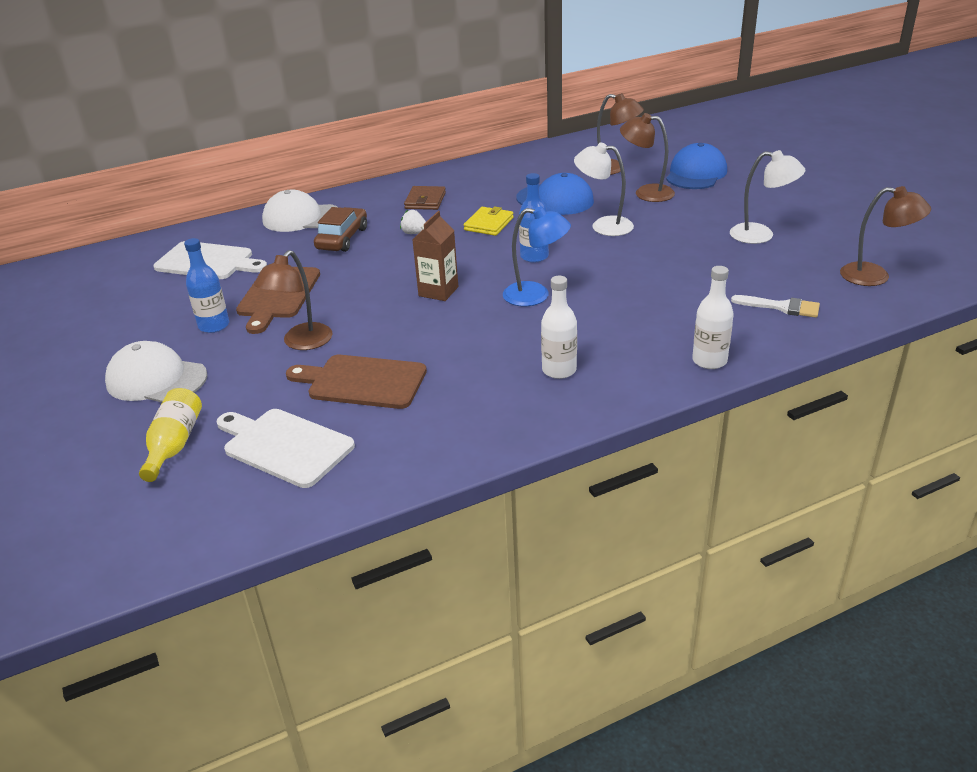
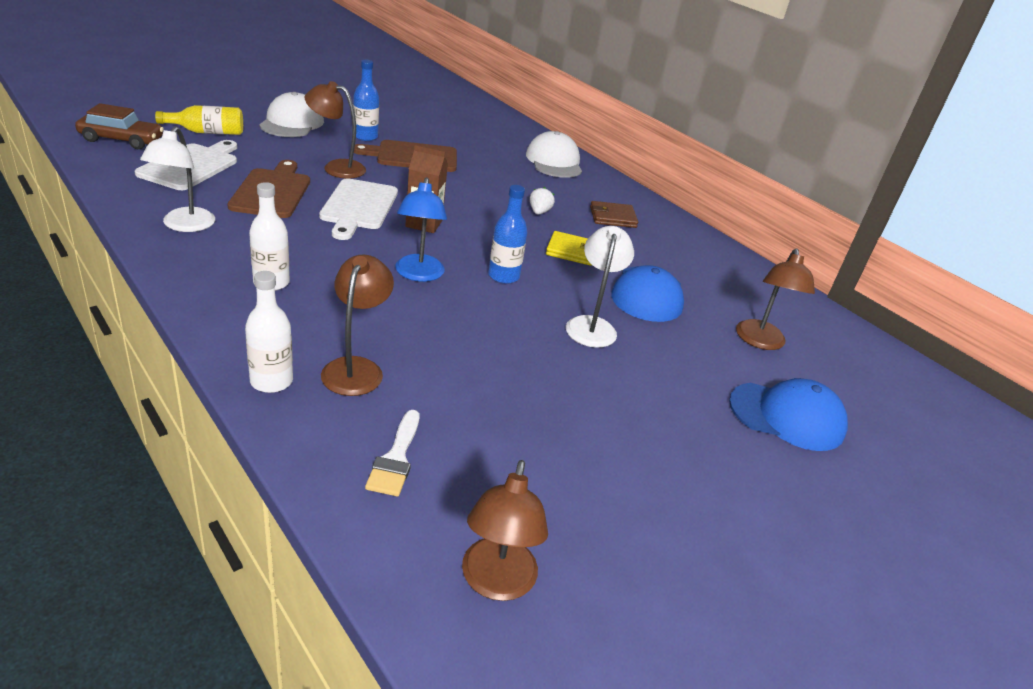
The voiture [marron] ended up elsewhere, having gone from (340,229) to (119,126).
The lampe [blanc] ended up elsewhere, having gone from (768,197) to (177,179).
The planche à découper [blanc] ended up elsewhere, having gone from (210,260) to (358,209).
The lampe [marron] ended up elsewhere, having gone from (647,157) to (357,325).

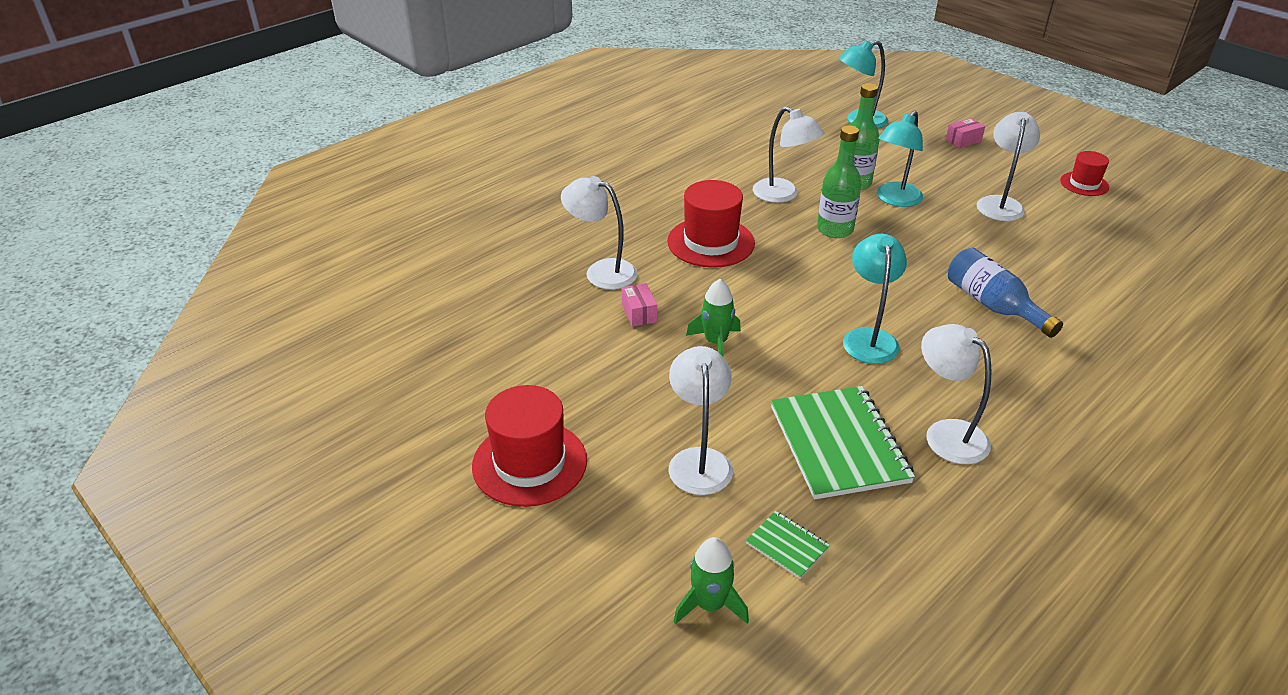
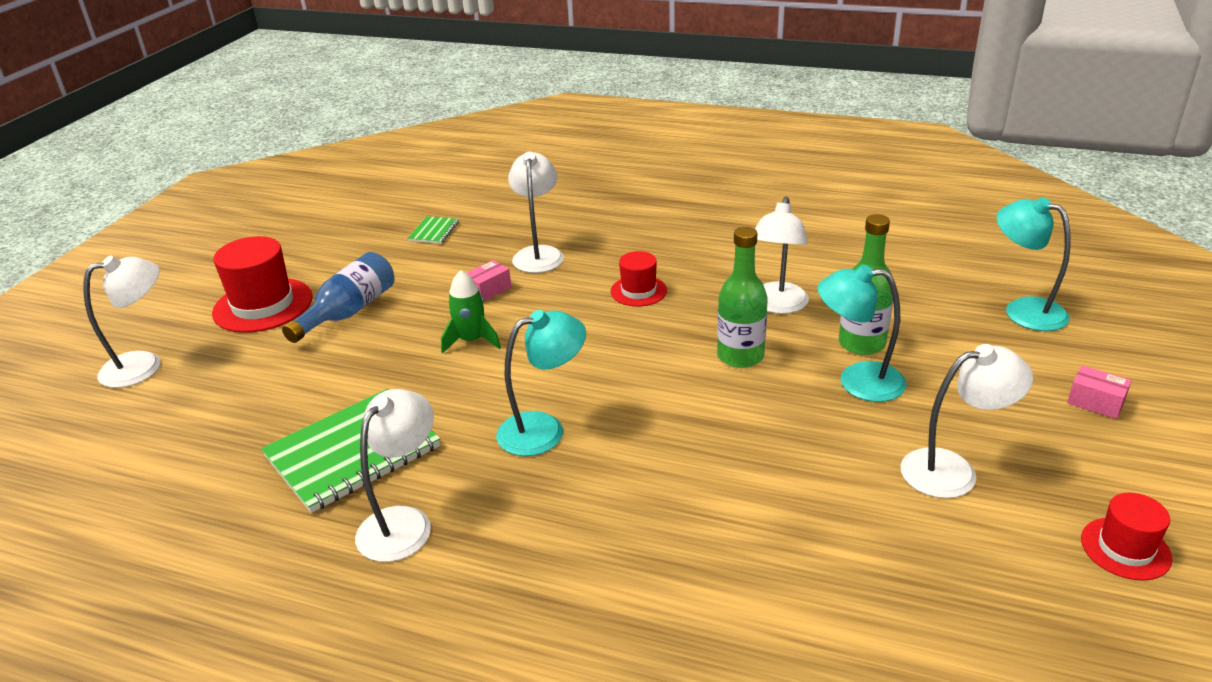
The lampe [blanc] ended up elsewhere, having gone from (700,420) to (121,321).
The bouteille [bleu] ended up elsewhere, having gone from (1005,293) to (338,297).
The carnet [vert] ended up elsewhere, having gone from (788,545) to (433,230).
The size of the chapeau [rouge] at (711,224) changed by a factor of 0.57.
The second view lost the fusée [vert] at (711,580).

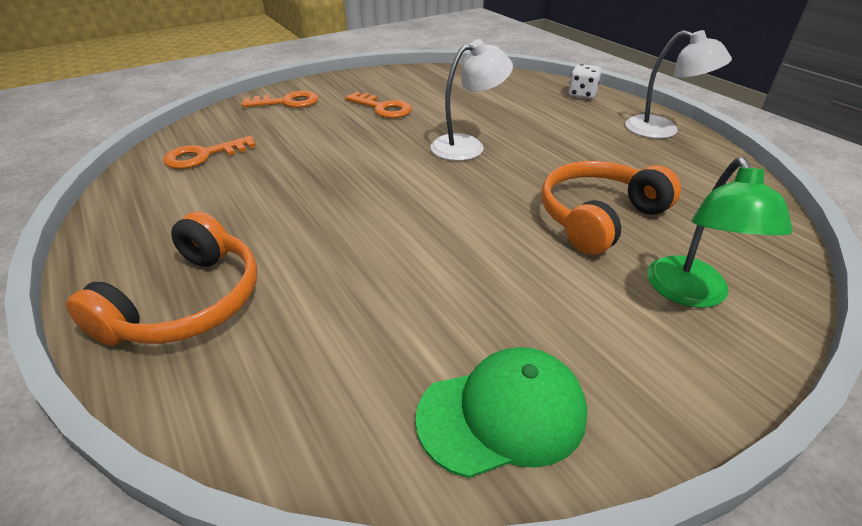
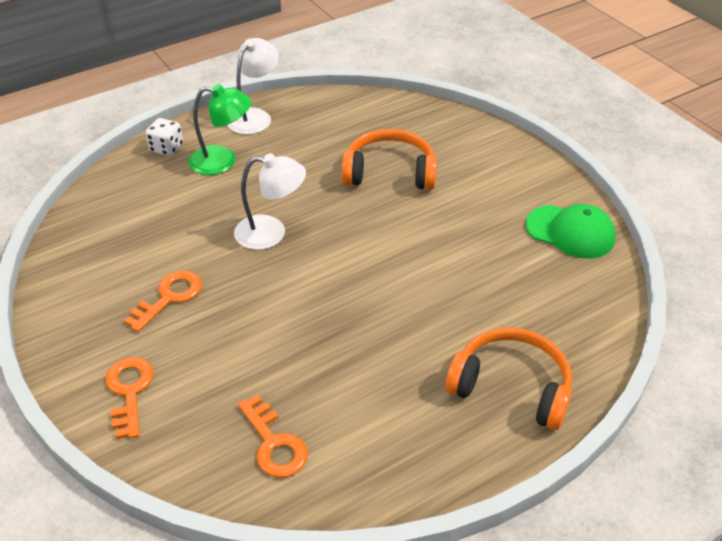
The lampe [vert] ended up elsewhere, having gone from (720,232) to (220,129).
The lampe [blanc] at (471,100) ended up facing another way, 120 degrees clockwise from before.
The casque audio [orange] at (611,208) ended up facing another way, 135 degrees clockwise from before.
The casquette [vert] at (501,412) ended up facing another way, 135 degrees clockwise from before.

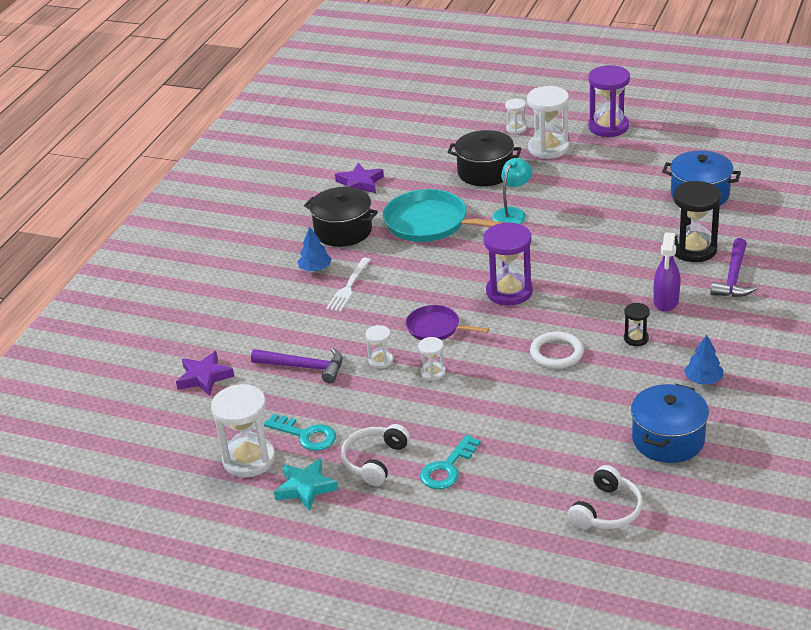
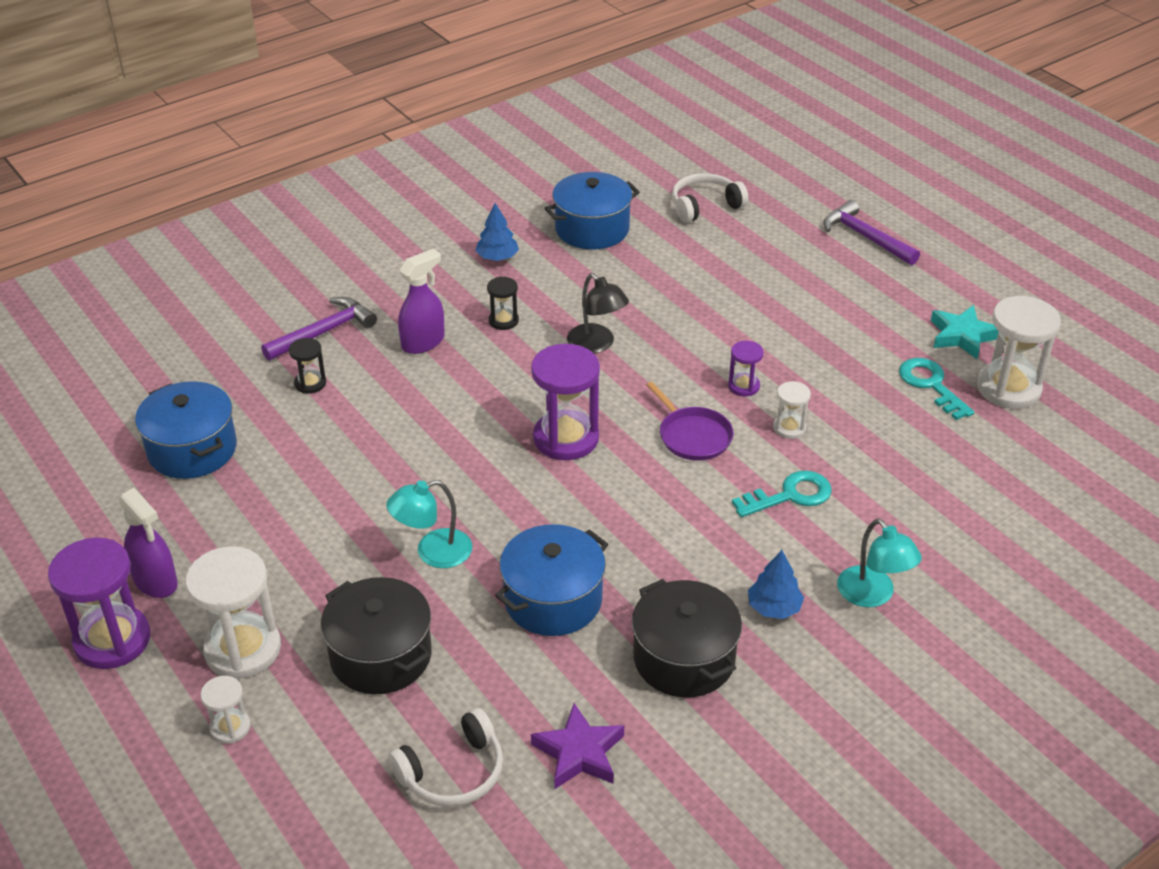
The second view gained the vaporisateur [violet] at (148,543).
The size of the sablier [noir] at (697,221) changed by a factor of 0.50.
The casque audio [blanc] ended up elsewhere, having gone from (375,455) to (446,757).
Where the poêle [turquoise] stood at (445,215), the marmite [bleu] came to stand at (551,580).
Where the anneau [blanc] stood at (557,350), the lampe [noir] came to stand at (598,313).
What was the sablier [blanc] at (432,359) turned into the sablier [violet] at (746,368).
The clé [turquoise] ended up elsewhere, having gone from (450,462) to (782,493).
The marteau [violet] ended up elsewhere, having gone from (297,366) to (872,232).
The second view gained the lampe [turquoise] at (879,562).
The second view lost the étoile [violet] at (205,373).
The second view lost the fourchette [blanc] at (348,285).

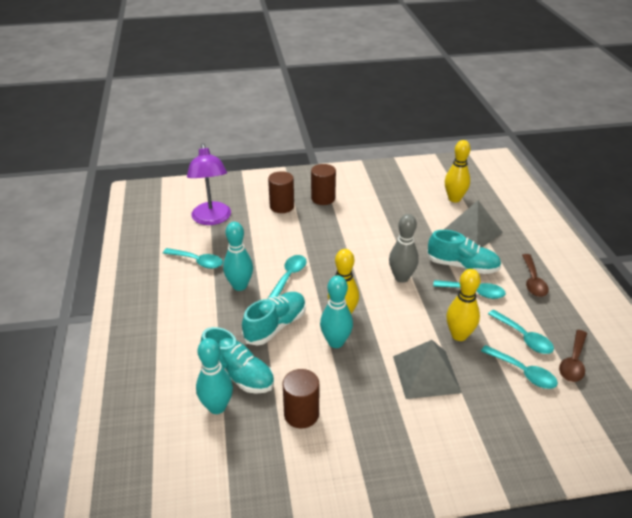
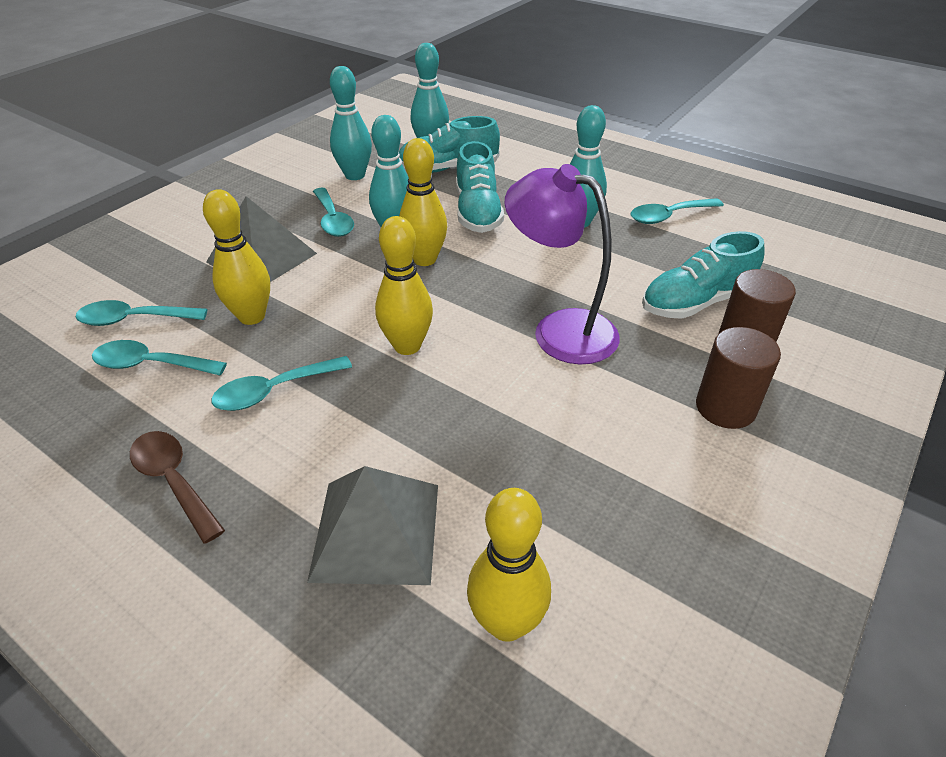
The cuillère [turquoise] ended up elsewhere, having gone from (287,276) to (333,212).
Where the cylindre [marron] stood at (301,398), the quille [turquoise] came to stand at (351,123).
What was the quille [gris] at (404,248) turned into the quille [jaune] at (404,285).
The lampe [violet] ended up elsewhere, having gone from (209,184) to (562,264).
The chaussure [turquoise] ended up elsewhere, having gone from (464,252) to (703,275).
The second view lost the cuillère [marron] at (573,356).

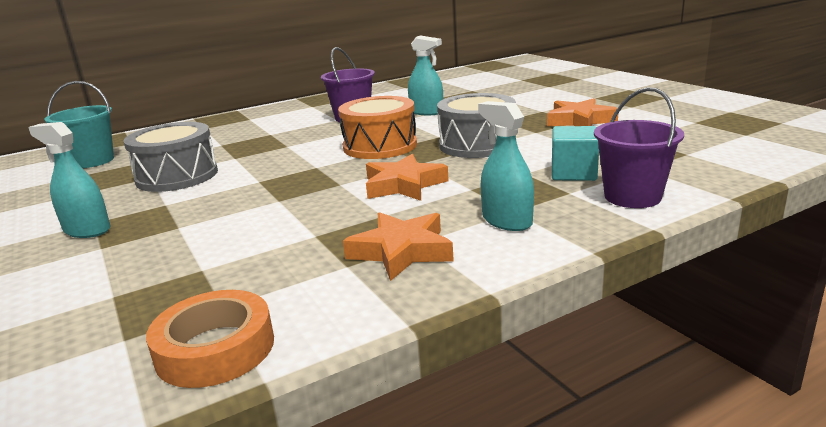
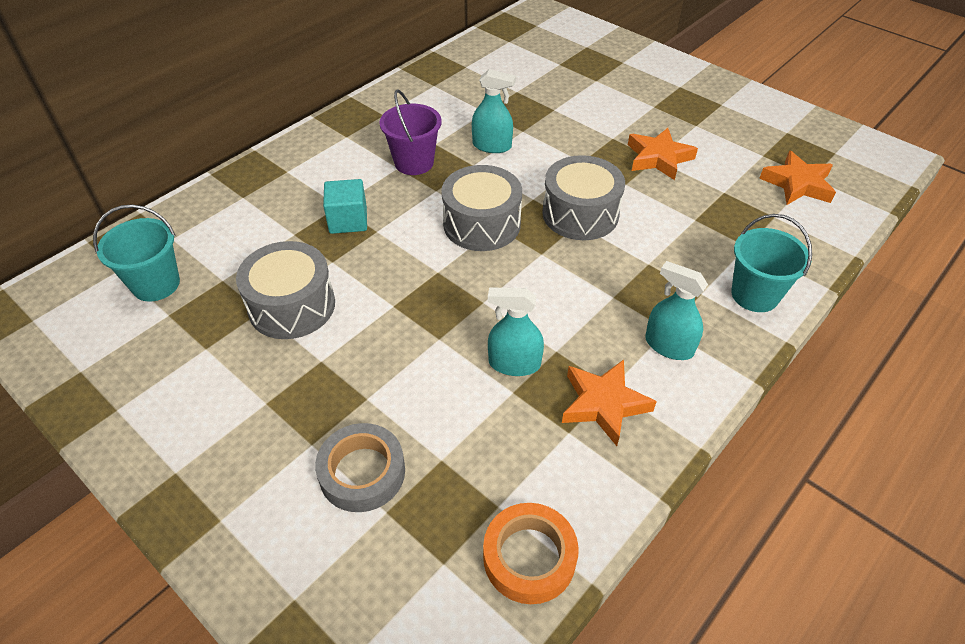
The second view gained the ruban adhésif [gris] at (360,467).
The cube [turquoise] ended up elsewhere, having gone from (575,153) to (345,206).
What was the tambour [orange] at (377,127) turned into the tambour [gris] at (481,208).
The vaporisateur [turquoise] ended up elsewhere, having gone from (69,180) to (516,332).
What was the seau [violet] at (639,147) turned into the seau [turquoise] at (771,263).
The étoile [orange] ended up elsewhere, having gone from (407,177) to (797,178).

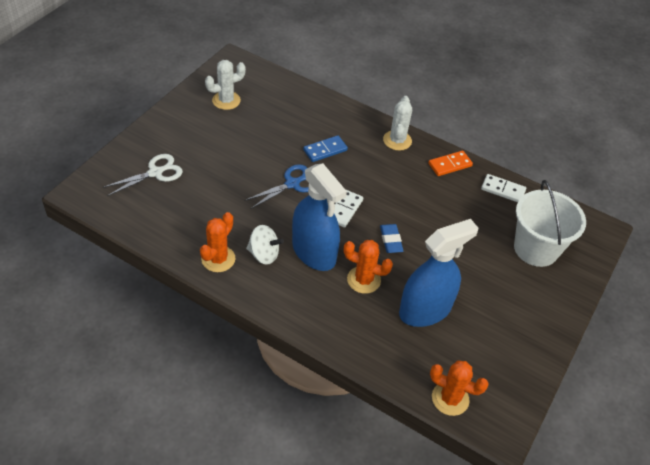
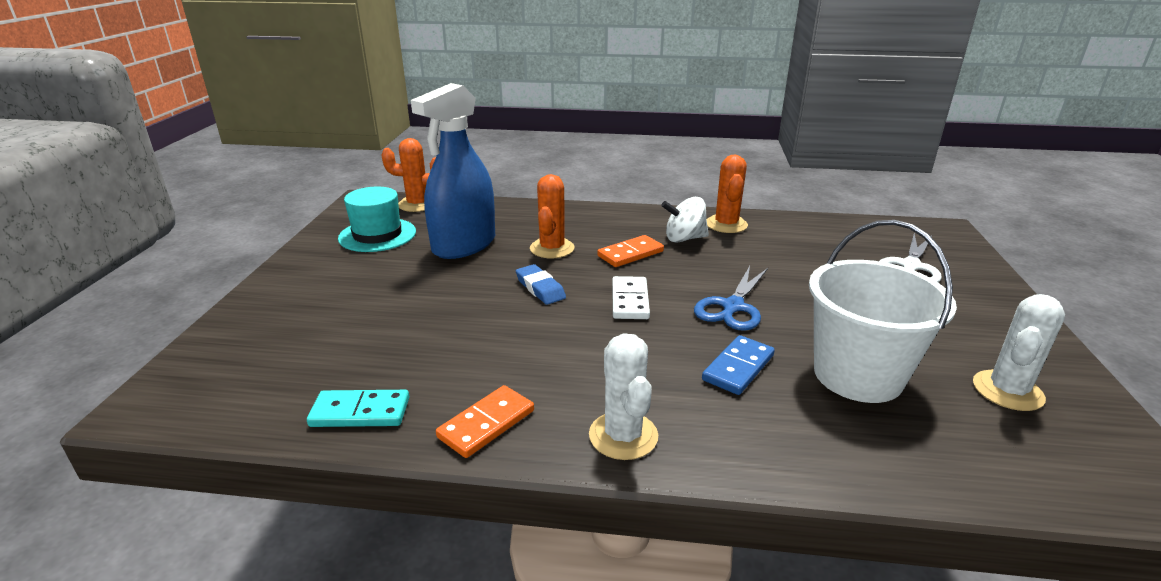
What was the domino [blanc] at (503,188) turned into the domino [turquoise] at (358,408).
The second view gained the chapeau [turquoise] at (377,219).
The cactus [orange] at (368,267) ended up facing another way, 75 degrees counterclockwise from before.
Where the vaporisateur [bleu] stood at (319,217), the domino [orange] came to stand at (630,251).
The seau [blanc] ended up elsewhere, having gone from (550,223) to (883,311).

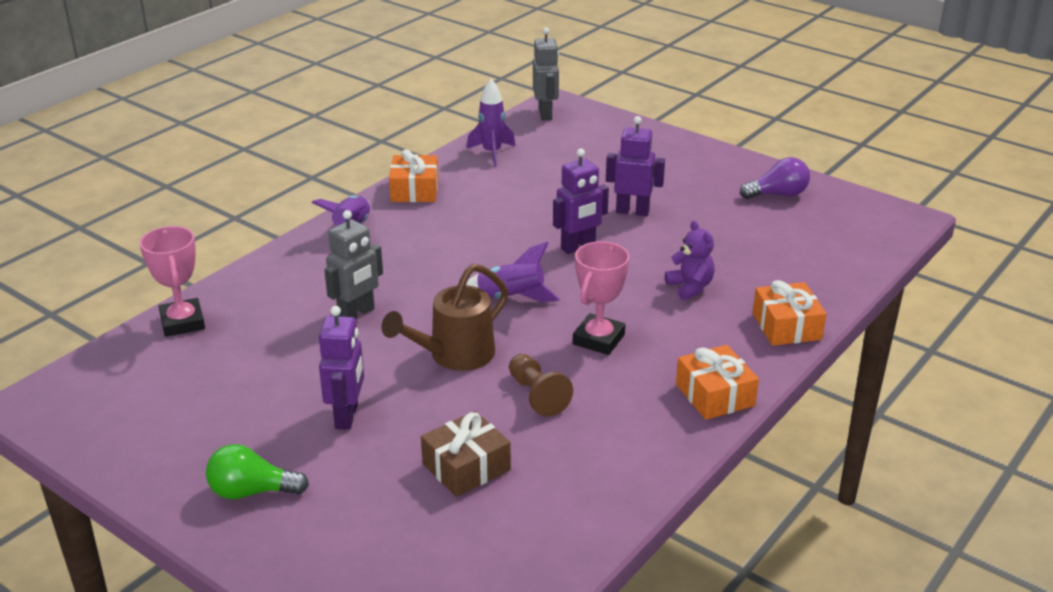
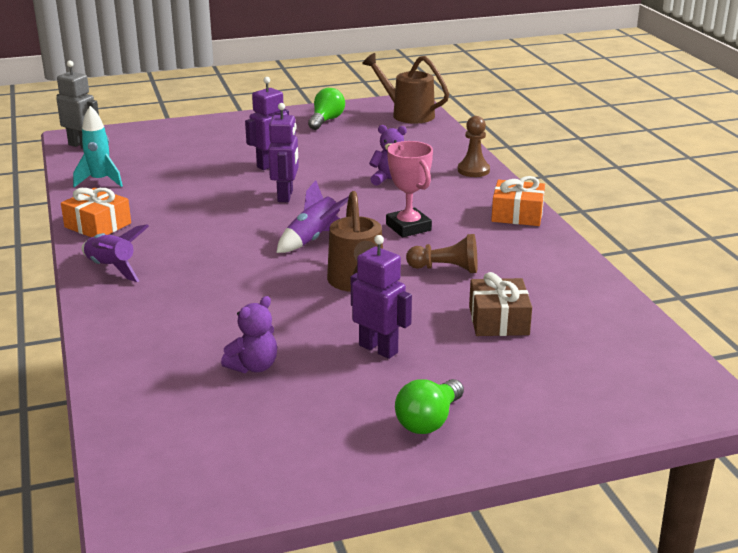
What was the fusée [violet] at (491,123) turned into the fusée [turquoise] at (98,146).
The second view gained the ours en peluche [violet] at (249,334).
What was the ampoule [violet] at (775,178) turned into the ampoule [vert] at (326,109).
The second view gained the arrosoir [marron] at (405,88).
Where the cadeau [orange] stood at (790,313), the pion [marron] came to stand at (474,146).
The second view lost the trophée [rose] at (172,281).
The second view lost the robot [gris] at (354,264).

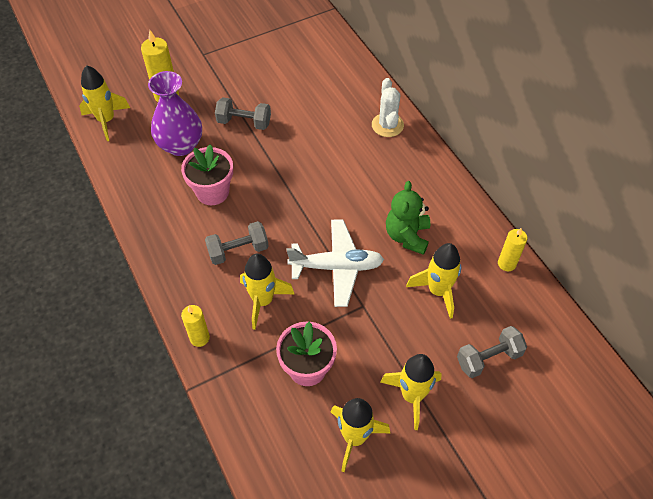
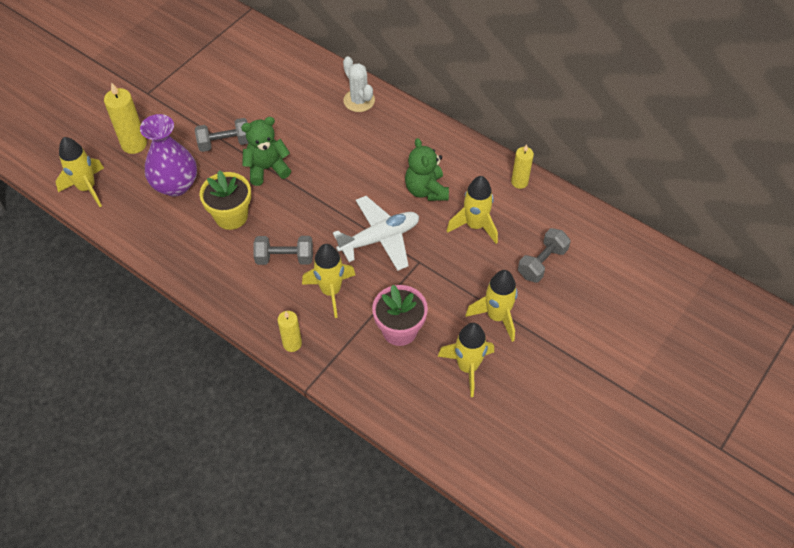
What was the pot de fleurs [rose] at (207,175) turned into the pot de fleurs [jaune] at (225,200).
The second view gained the ours en peluche [vert] at (266,151).
The haltère [gris] at (237,243) ended up facing another way, 45 degrees clockwise from before.

